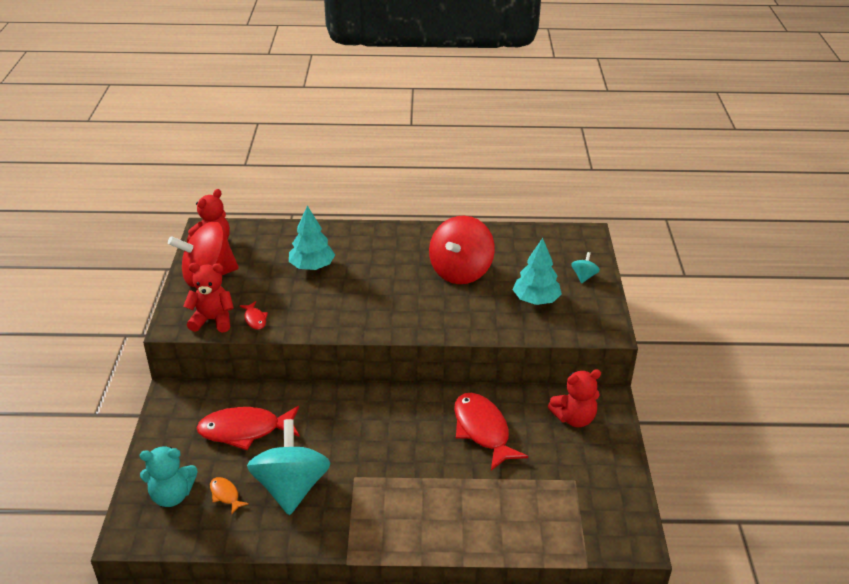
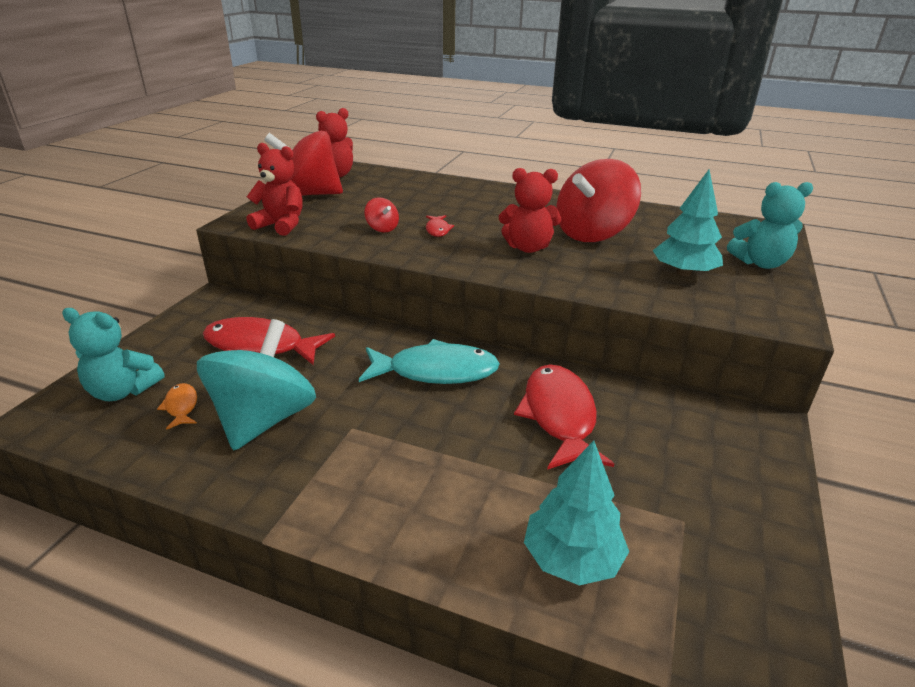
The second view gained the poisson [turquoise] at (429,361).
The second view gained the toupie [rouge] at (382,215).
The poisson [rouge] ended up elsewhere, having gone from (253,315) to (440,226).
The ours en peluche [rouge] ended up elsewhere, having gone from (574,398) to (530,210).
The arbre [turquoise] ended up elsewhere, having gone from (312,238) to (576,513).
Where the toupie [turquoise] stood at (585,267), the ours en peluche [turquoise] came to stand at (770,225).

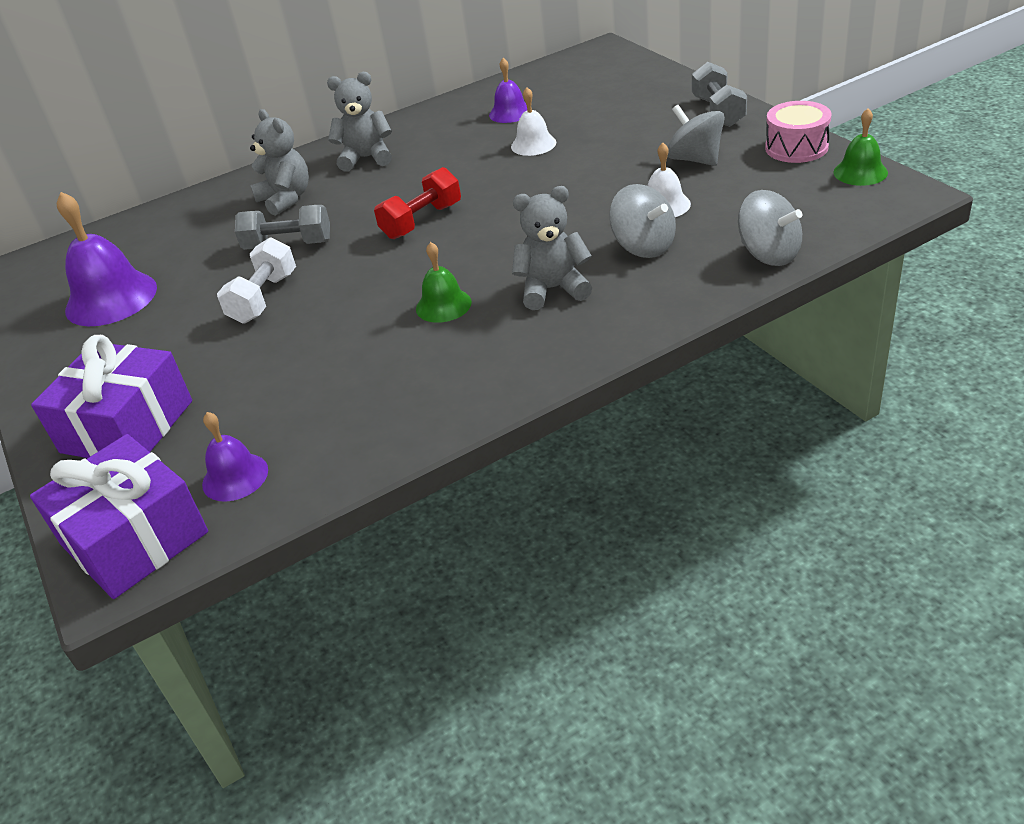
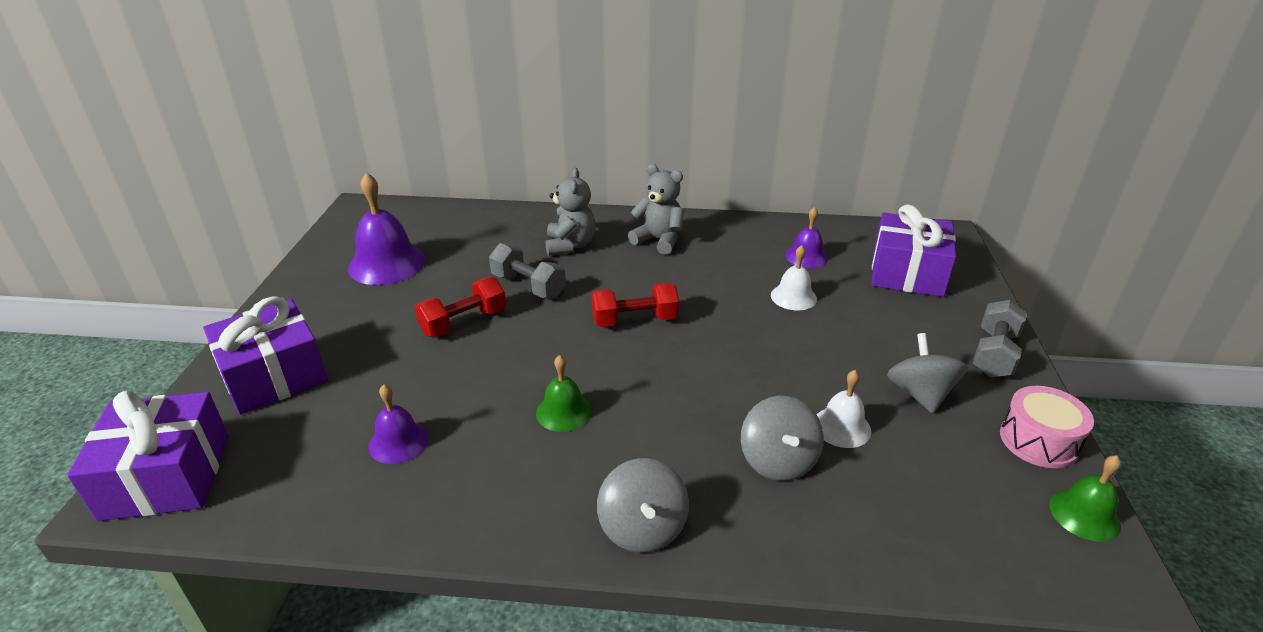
The cloche [violet] ended up elsewhere, having gone from (235,457) to (399,424).
What was the haltère [blanc] at (256,280) turned into the haltère [rouge] at (460,307).
The toupie [gris] ended up elsewhere, having gone from (770,228) to (643,505).
The second view gained the cadeau [violet] at (913,250).
The second view lost the ours en peluche [gris] at (552,248).

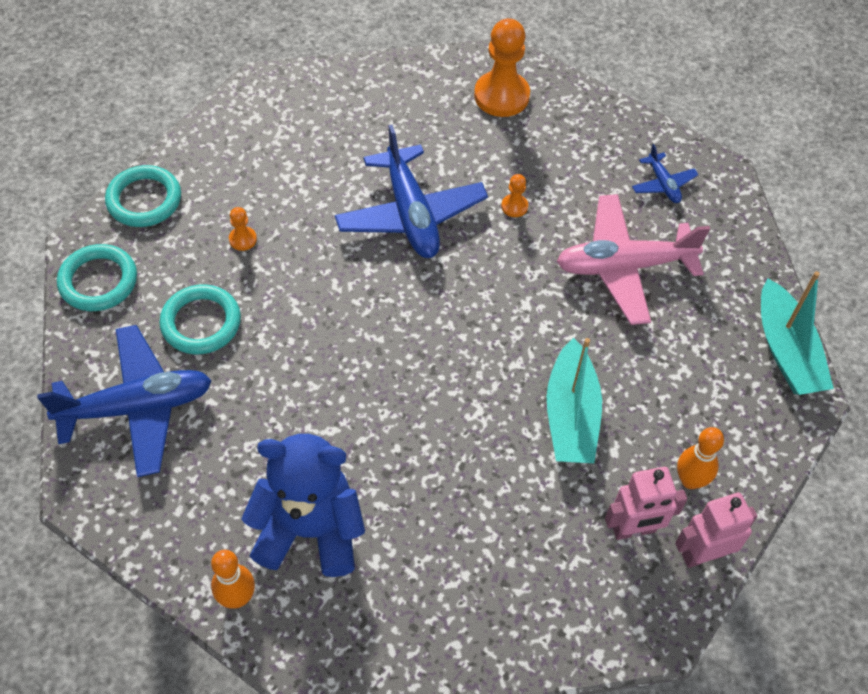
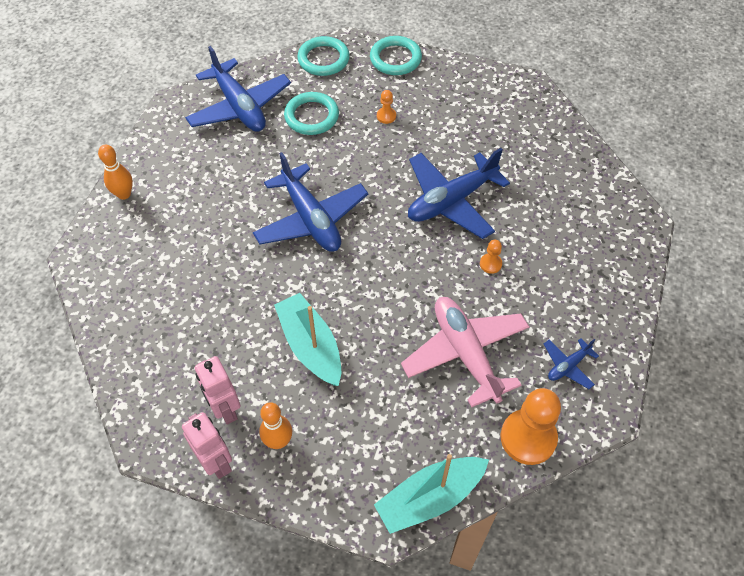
The second view gained the avion [bleu] at (310,202).
The bateau [turquoise] at (574,400) ended up facing another way, 75 degrees clockwise from before.
The pion [orange] ended up elsewhere, having gone from (502,67) to (531,426).
The second view lost the ours en peluche [bleu] at (303,505).

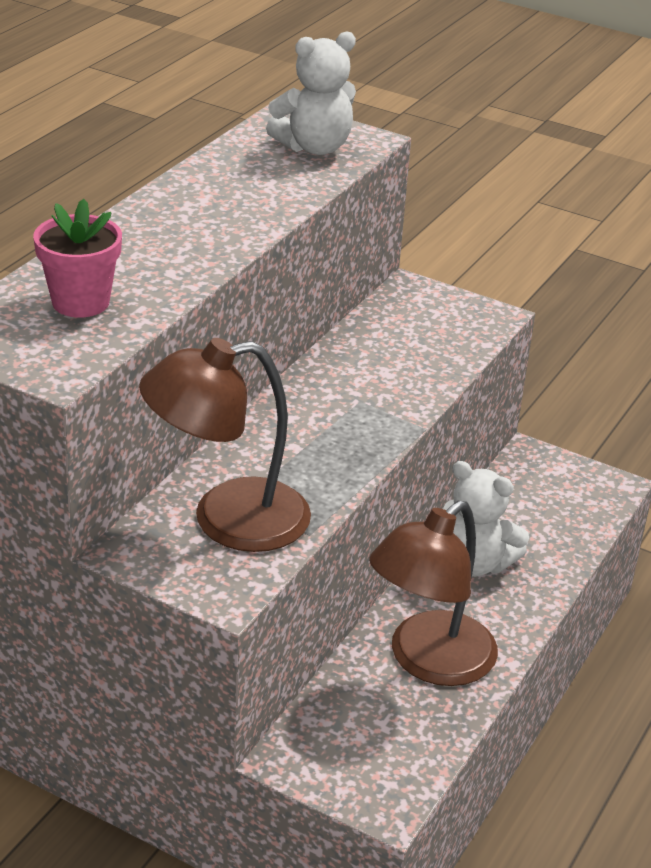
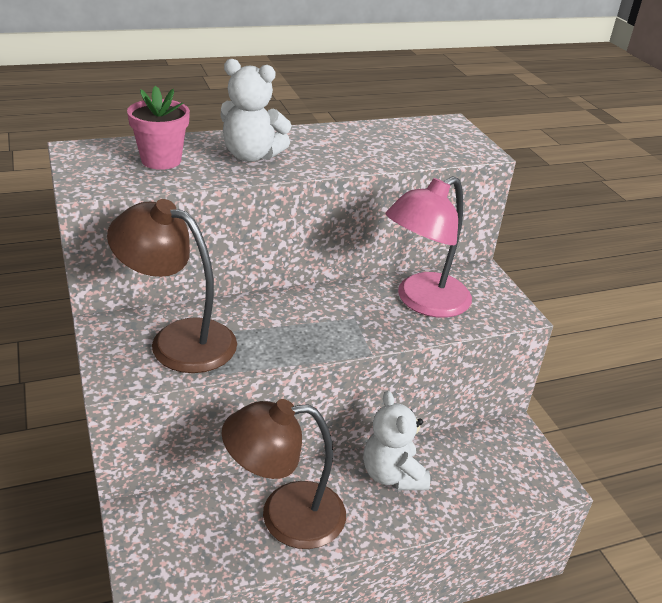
The ours en peluche [blanc] ended up elsewhere, having gone from (311,93) to (256,110).
The second view gained the lampe [rose] at (428,247).

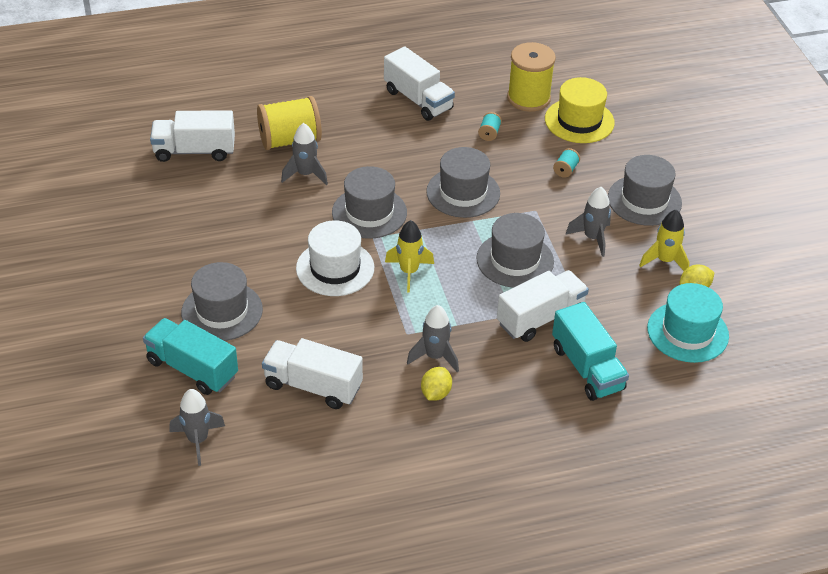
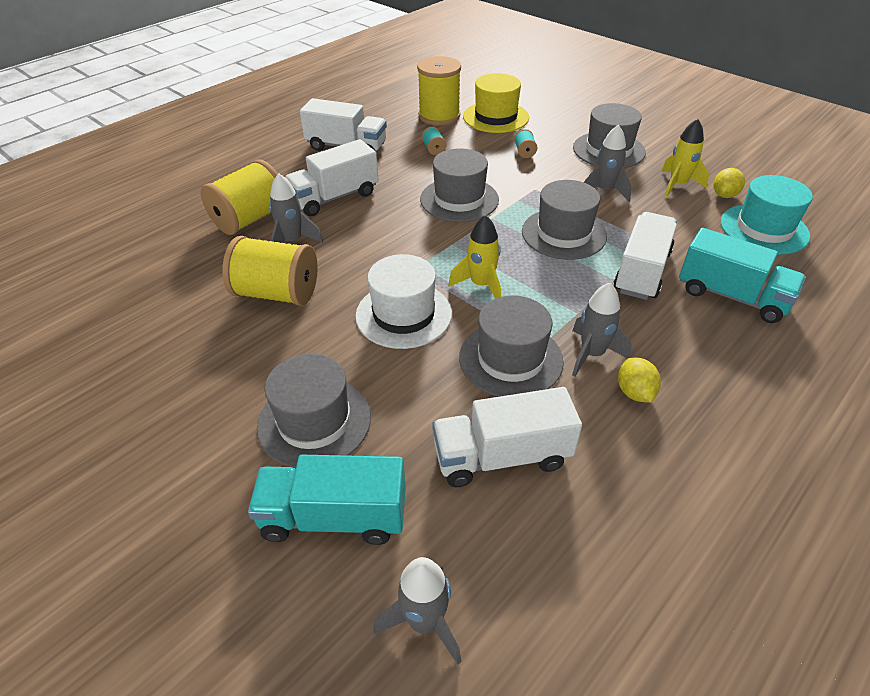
The second view gained the bobine [jaune] at (270,271).
The camion [blanc] ended up elsewhere, having gone from (192,136) to (332,177).
The chapeau [gris] ended up elsewhere, having gone from (369,202) to (511,346).

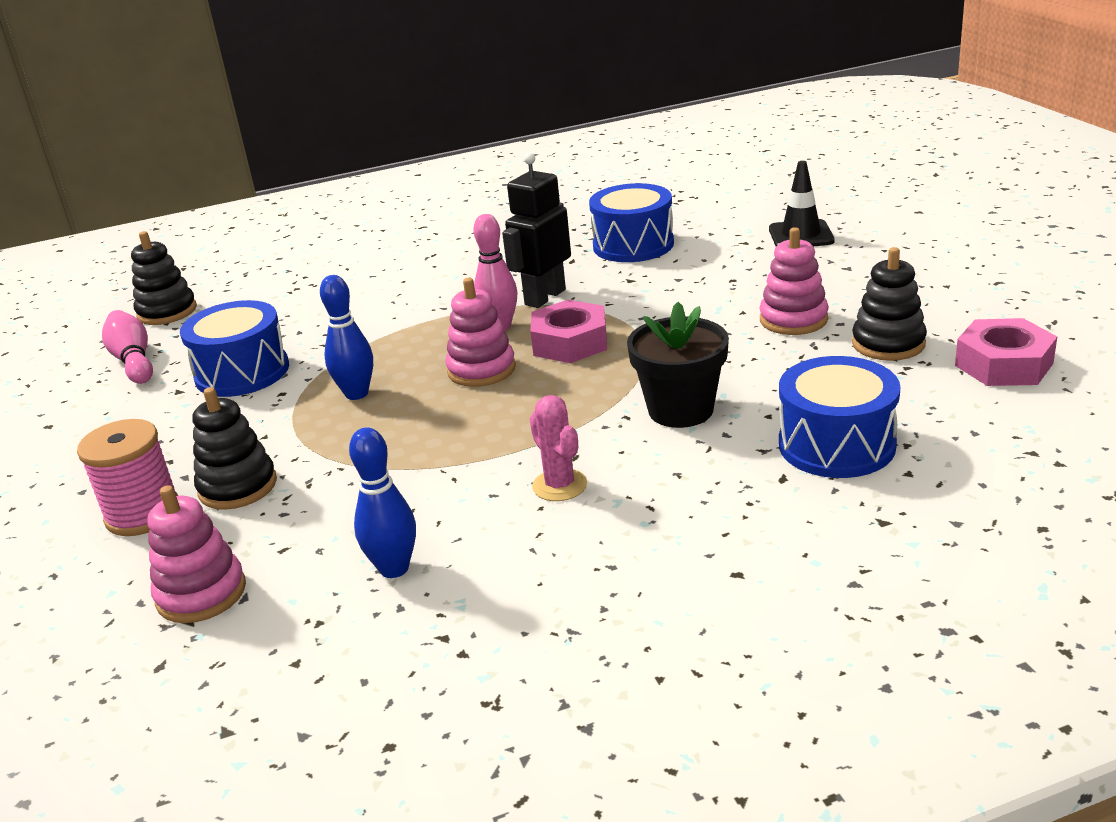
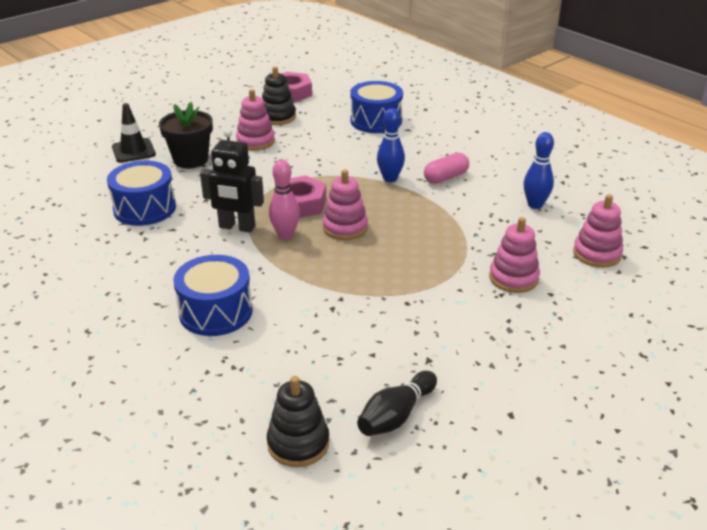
The pot de fleurs [noir] ended up elsewhere, having gone from (678,365) to (186,135).
The tambour [bleu] ended up elsewhere, having gone from (234,348) to (213,295).
What was the quille [rose] at (127,347) turned into the quille [noir] at (397,403).
The quille [bleu] ended up elsewhere, having gone from (346,337) to (391,145).
Where the cactus [rose] stood at (558,448), the gélule [rose] came to stand at (446,168).
What was the jouet à empiler [noir] at (234,448) turned into the jouet à empiler [rose] at (514,255).
The second view lost the bobine [rose] at (127,477).

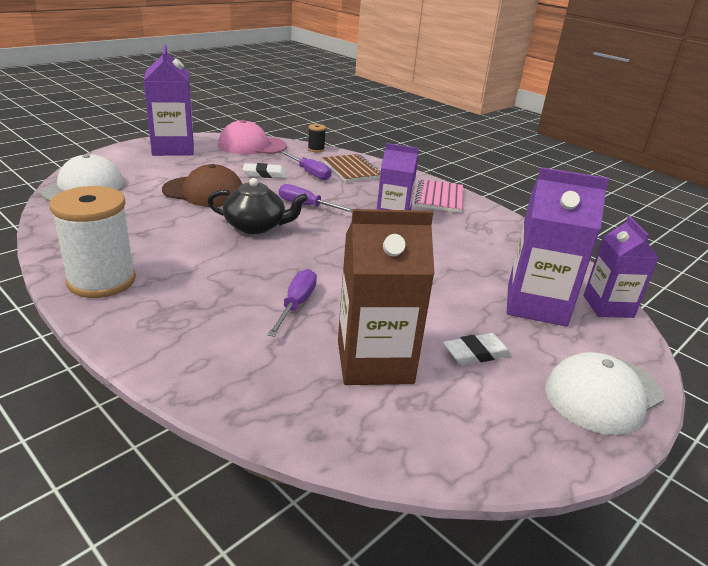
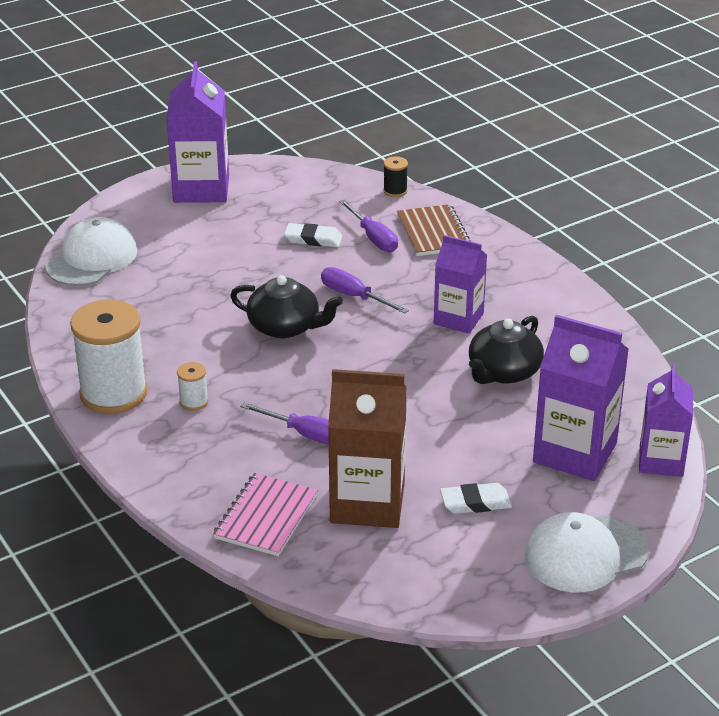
The second view gained the bobine [blanc] at (192,386).
The carnet [rose] ended up elsewhere, having gone from (439,196) to (265,514).
The tournevis [violet] at (292,303) ended up facing another way, 90 degrees clockwise from before.
The second view gained the théière [noir] at (506,350).
The second view lost the casquette [marron] at (202,185).
The second view lost the casquette [rose] at (252,137).

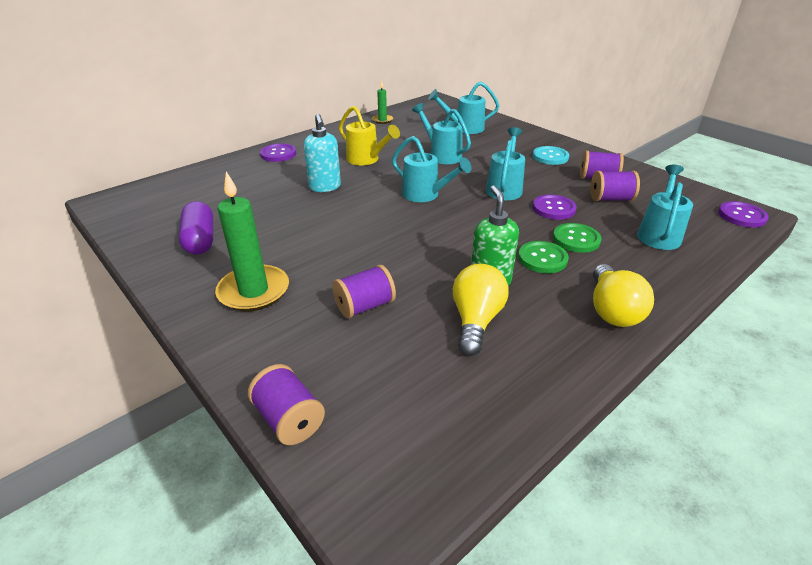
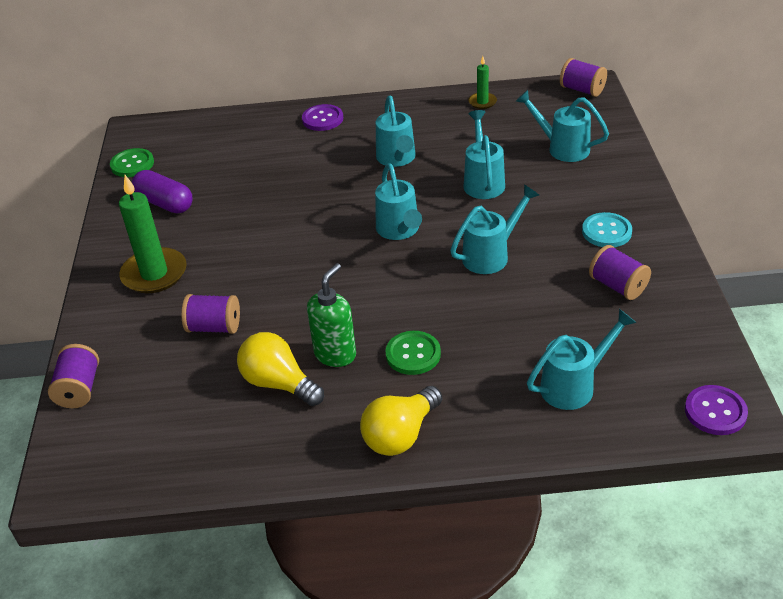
The bouton [vert] ended up elsewhere, having gone from (577,238) to (132,162).
The gélule [violet] at (196,228) ended up facing another way, 75 degrees counterclockwise from before.
The ampoule [jaune] at (481,310) ended up facing another way, 105 degrees counterclockwise from before.
What was the arrosoir [jaune] at (369,135) turned into the arrosoir [turquoise] at (396,131).
The bobine [violet] ended up elsewhere, having gone from (615,186) to (583,77).
The second view lost the distributeur de savon [turquoise] at (322,153).
The second view lost the bouton [violet] at (555,207).

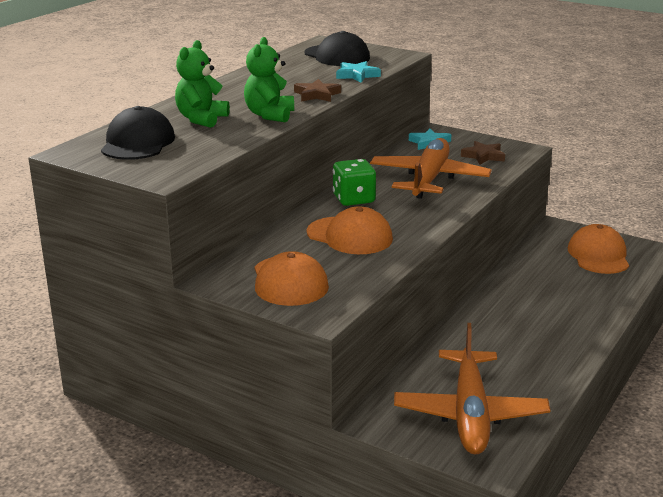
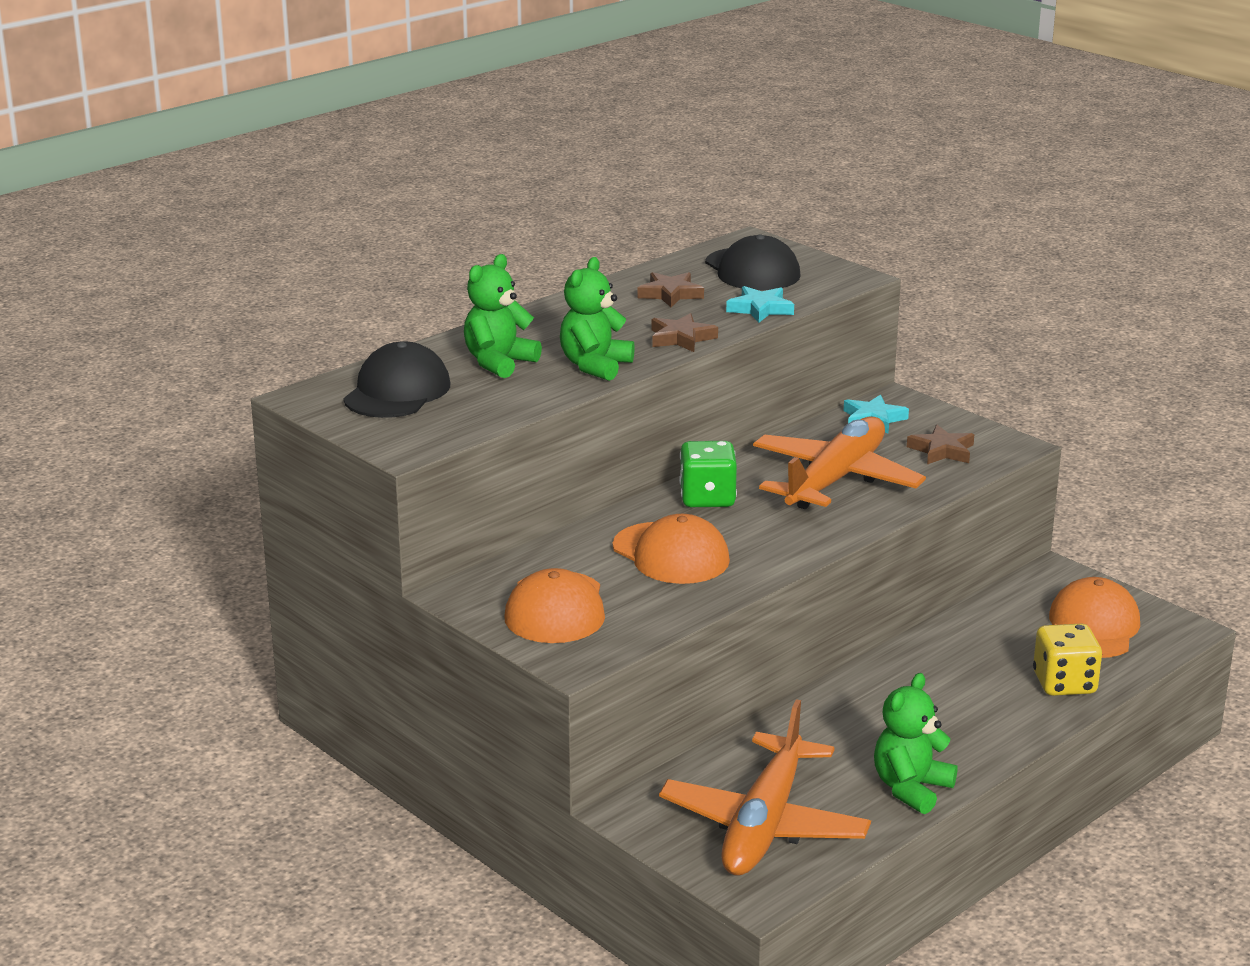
The second view gained the étoile [marron] at (670,289).
The second view gained the ours en peluche [vert] at (916,743).
The second view gained the dé [jaune] at (1067,660).

